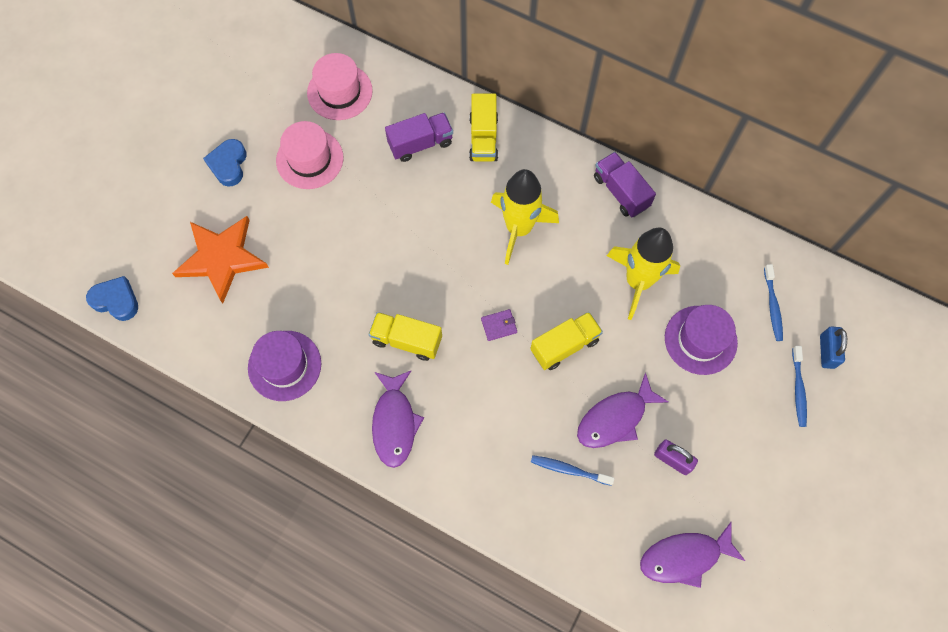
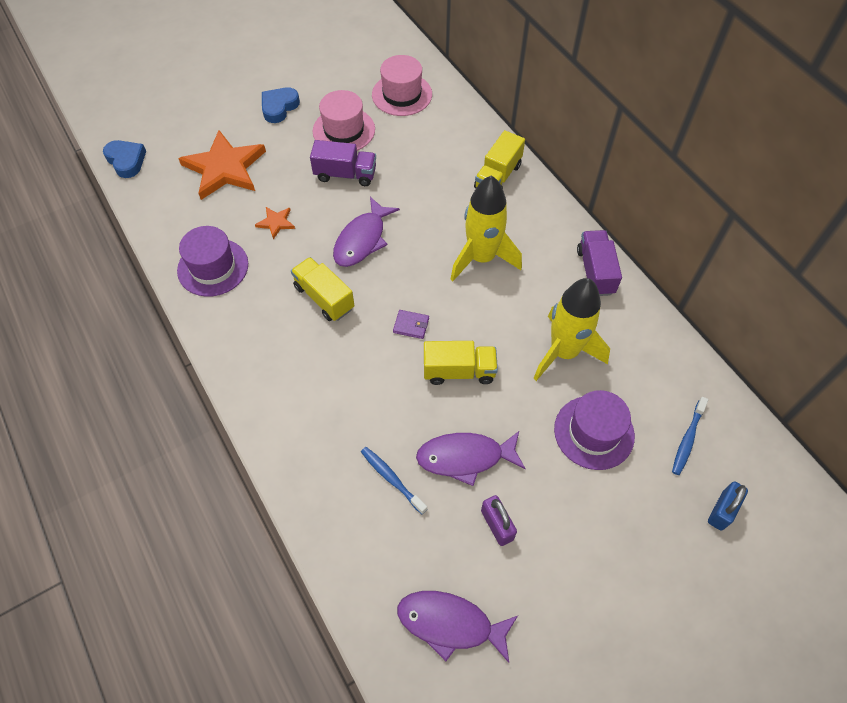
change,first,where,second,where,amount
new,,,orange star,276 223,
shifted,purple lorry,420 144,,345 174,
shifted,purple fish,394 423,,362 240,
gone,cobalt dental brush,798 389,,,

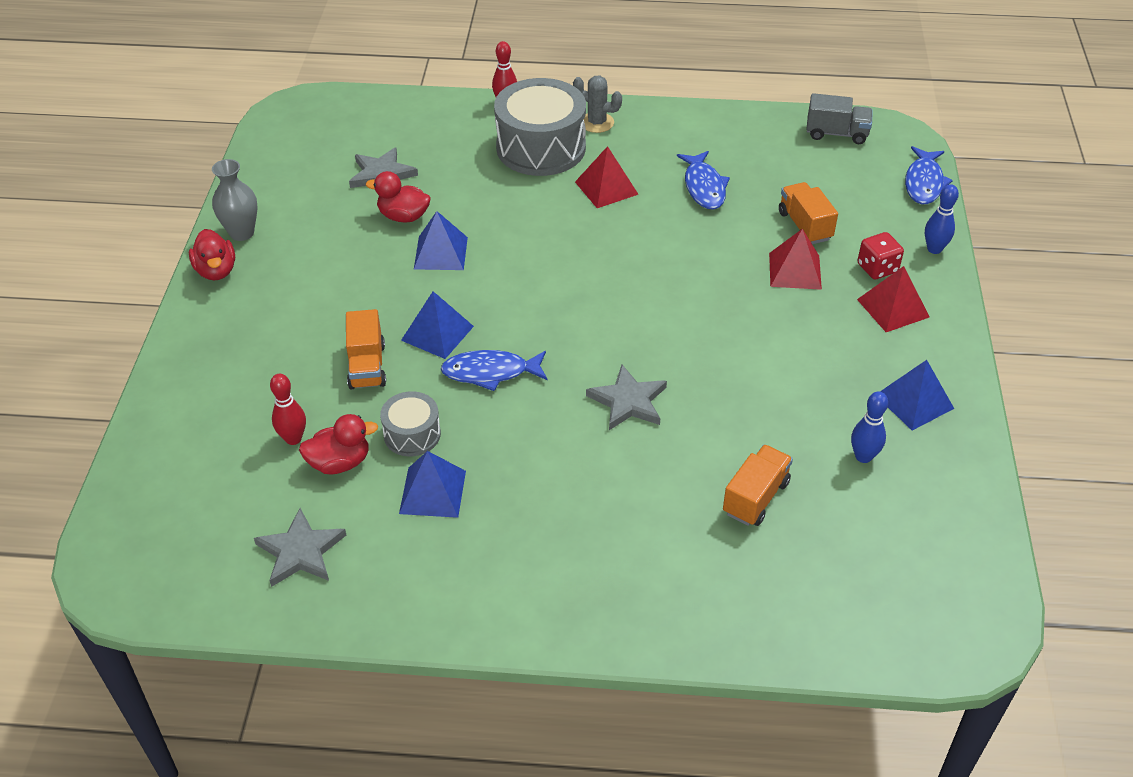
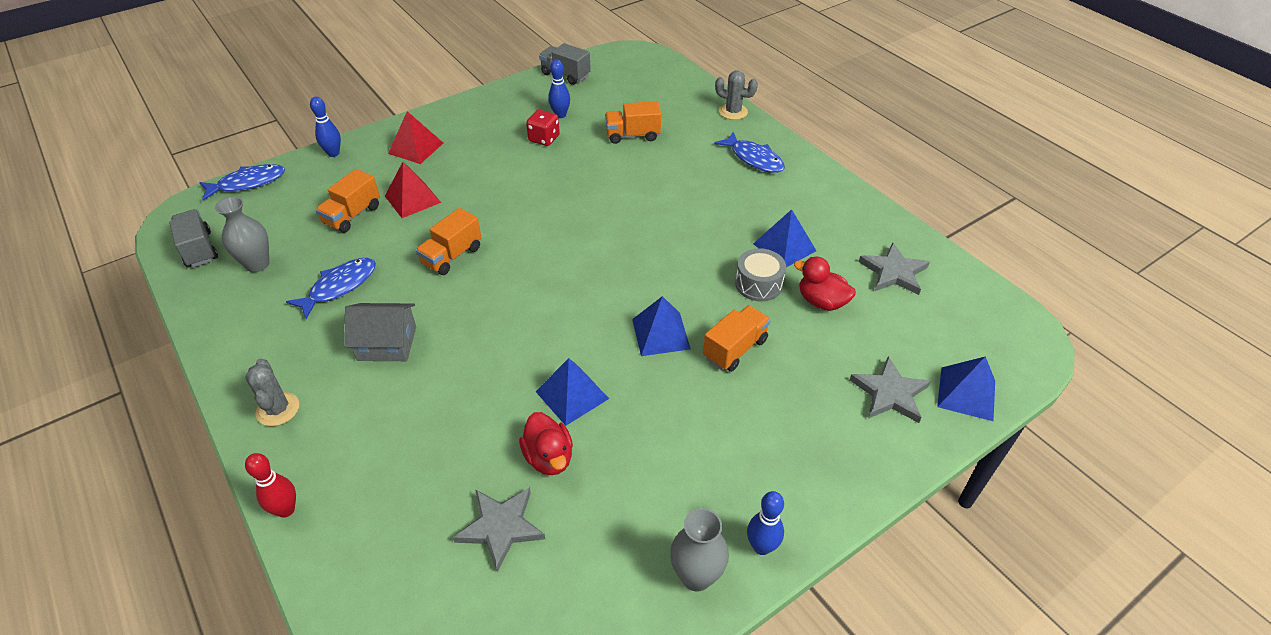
change,first,where,second,where,amount
new,,,gray tall vase,257 264,
swapped,scarlet solid pyramid,606 188,gray house,387 343,
new,,,orange lorry,452 256,
shifted,scarlet game die,877 268,,544 139,
new,,,gray lorry,565 75,
shifted,cobalt fish,490 372,,754 159,
new,,,gray saguaro cactus,733 112,
swapped,scarlet toy duck,216 271,cobalt tenpin,761 547,
shifted,gray star,628 401,,890 393,
shifted,cobalt solid pyramid,914 401,,966 393,
gone,scarlet tenpin,293 438,,,
gone,gray toy drum,541 148,,,

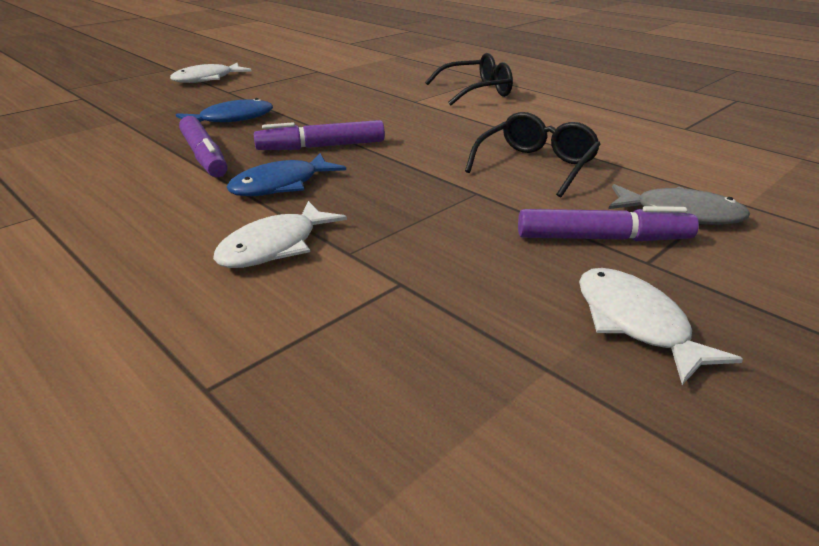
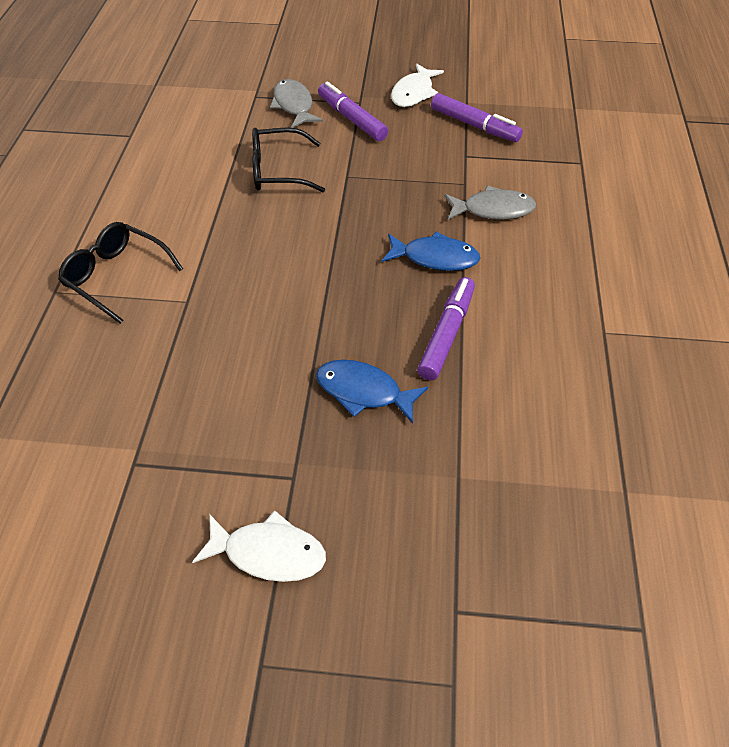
change,first,where,second,where,amount
shifted,purple marker,321 147,,474 125,
repainted,snow-white fish,275 247,gray fish,493 210,

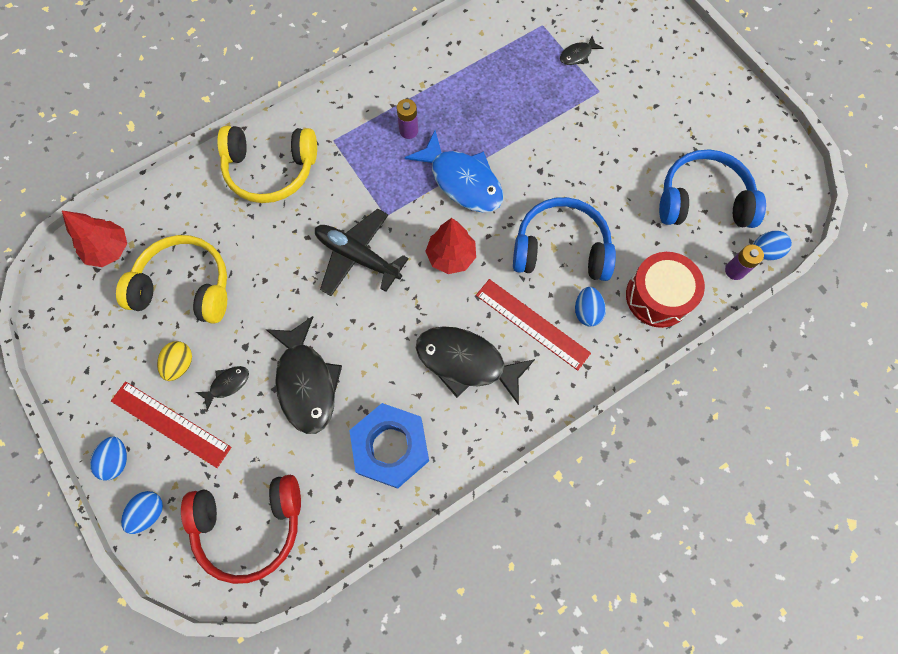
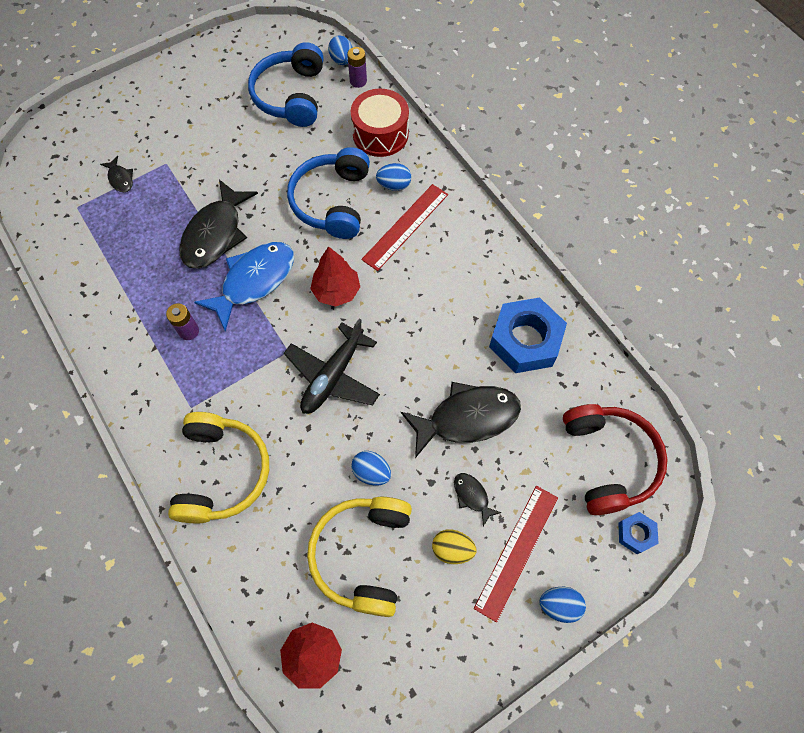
change,first,where,second,where,amount
shifted,jet-black fish,466 362,,215 234,
shifted,cobalt egg,149 512,,371 472,
new,,,cobalt nut,636 534,

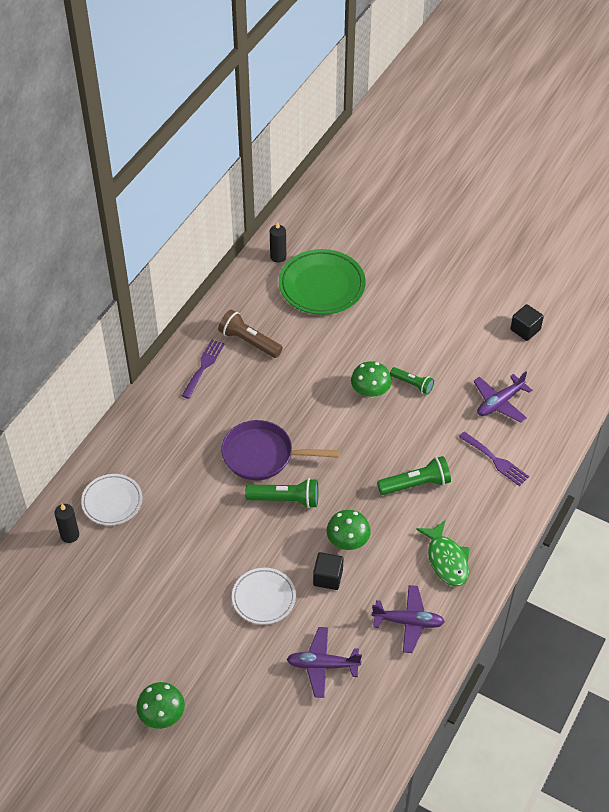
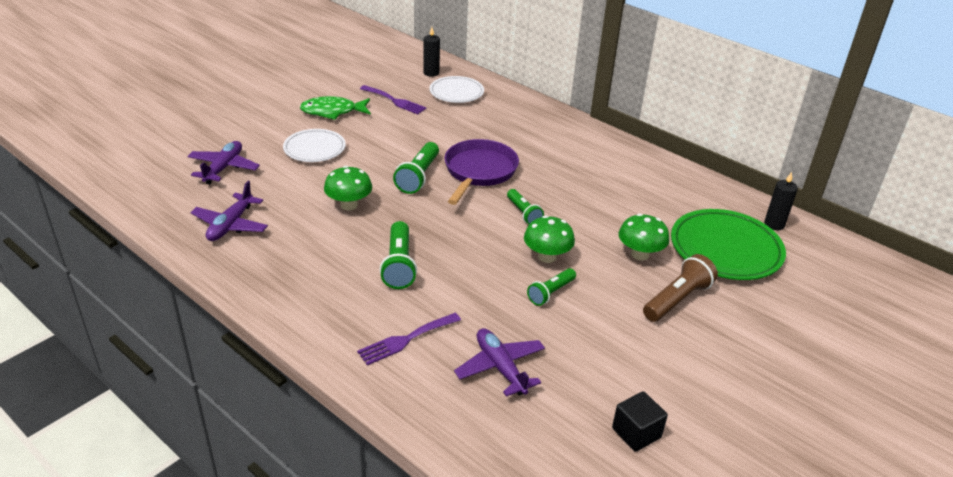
change,first,where,second,where,amount
shifted,leaf-green fish,446 560,,332 112,
shifted,purple dinner fork,203 366,,395 101,
new,,,leaf-green torch,523 213,
shifted,leaf-green toadstool,162 715,,640 254,
shifted,dark brown torch,249 341,,677 300,
gone,jet-black solid cube,328 577,,,

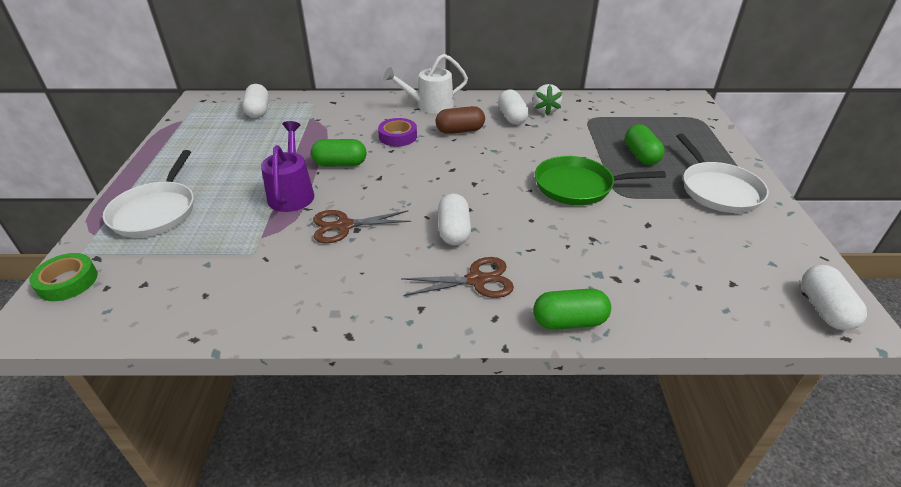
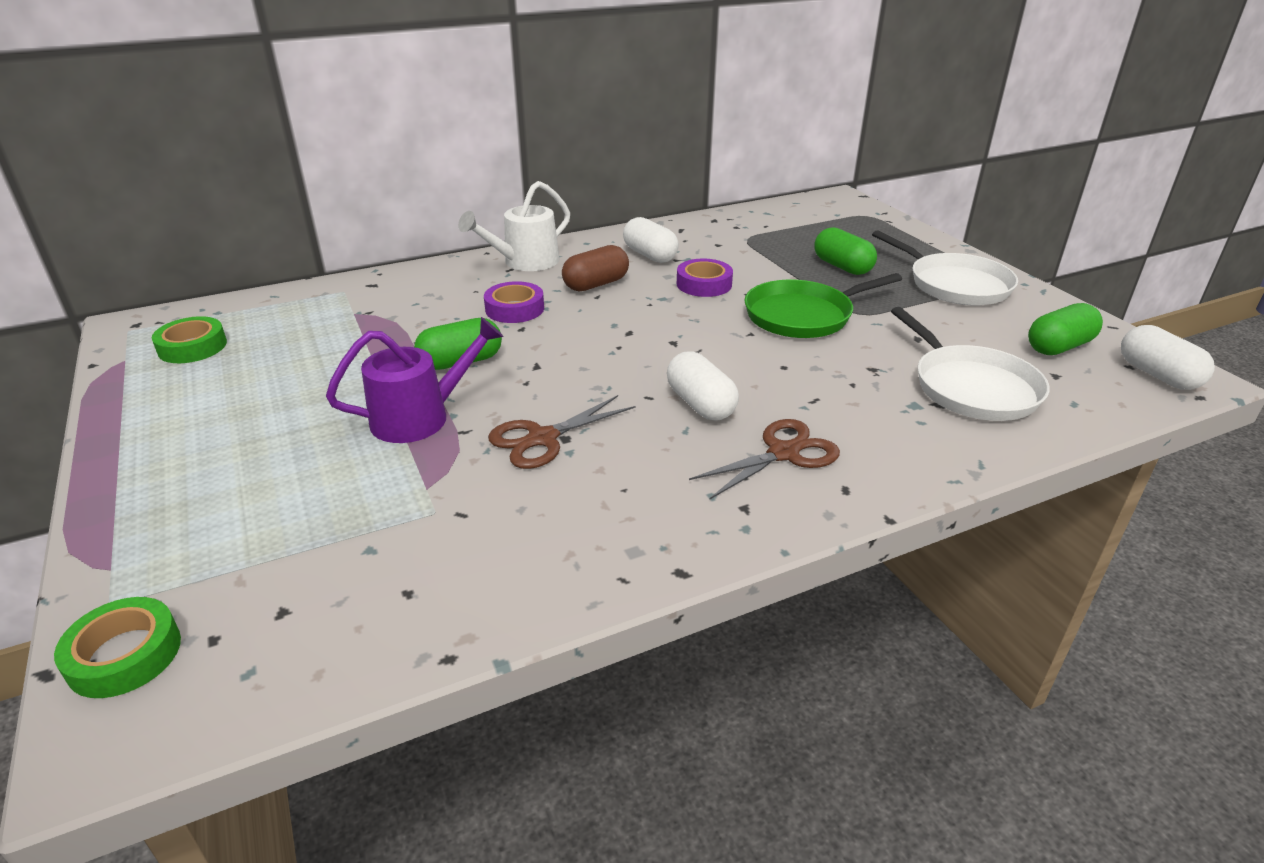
change,first,where,second,where,amount
new,,,leaf-green tape,192 347,
rotated,purple watering can,292 193,,420 417,90 degrees clockwise
new,,,purple tape,704 284,
shifted,snow-white frying pan,156 211,,971 387,
shifted,leaf-green capsule,569 321,,1059 347,
gone,snow-white capsule,258 111,,,
gone,snow-white berry,545 110,,,

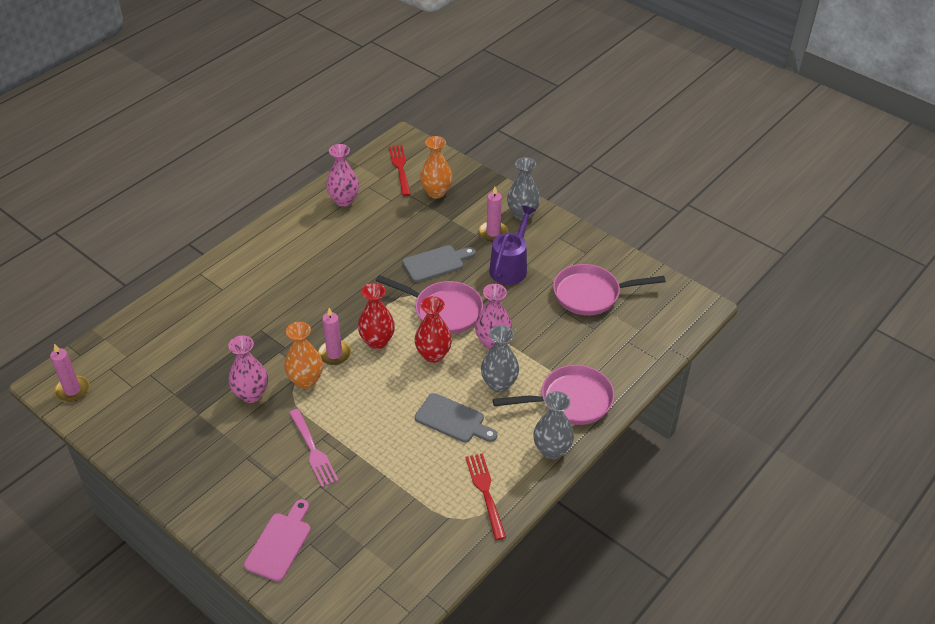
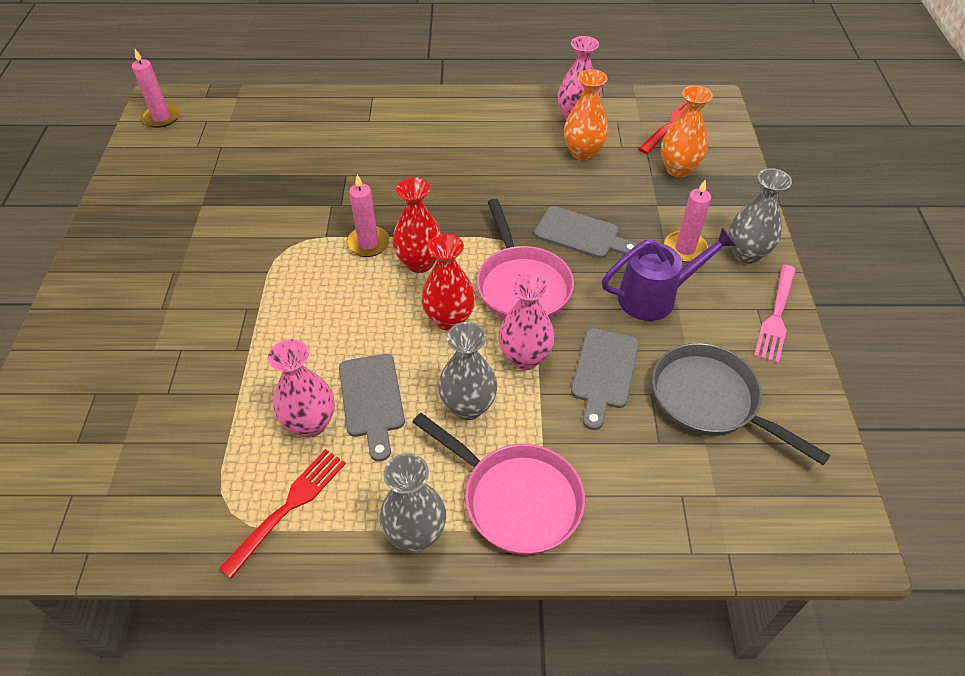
change,first,where,second,where,amount
shifted,pink tall vase,251 394,,310 423,
shifted,orange tall vase,306 380,,583 152,
new,,,gray bread board,604 372,
repainted,pink frying pan,591 294,gray frying pan,710 400,
shifted,pink dinner fork,313 450,,776 315,
gone,pink bread board,280 543,,,

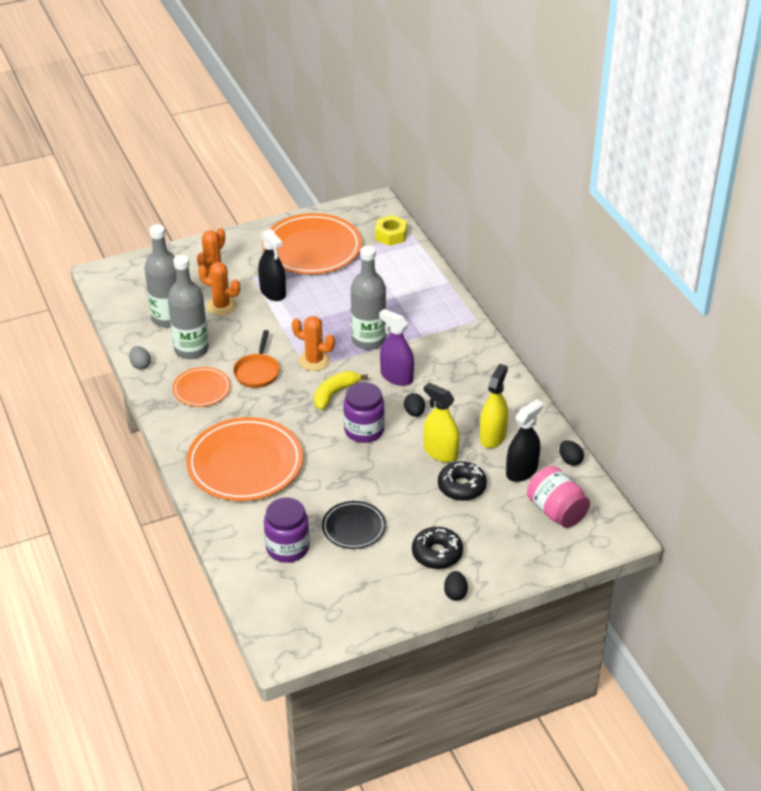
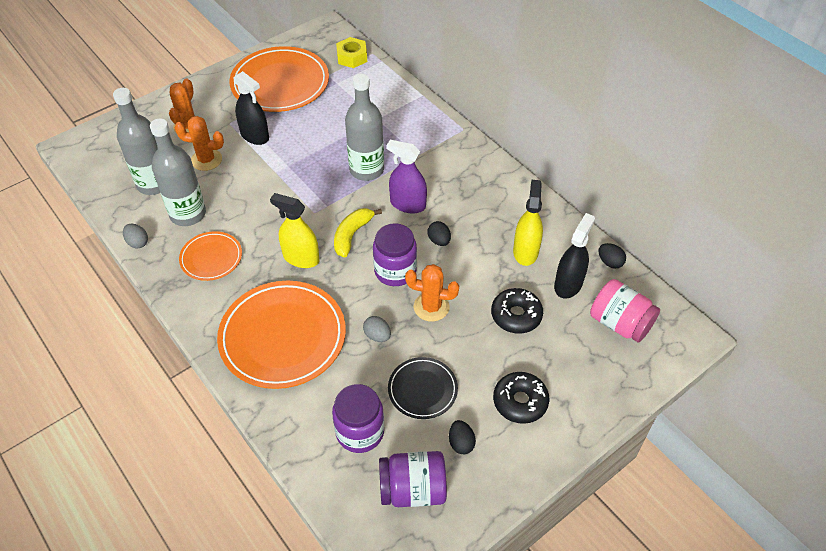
change,first,where,second,where,amount
shifted,yellow spray bottle,440 452,,301 258,
new,,,gray egg,377 336,
new,,,purple jam jar,413 489,
shifted,orange saguaro cactus,314 360,,431 307,
shifted,jet-black egg,455 593,,461 443,
gone,orange frying pan,257 371,,,

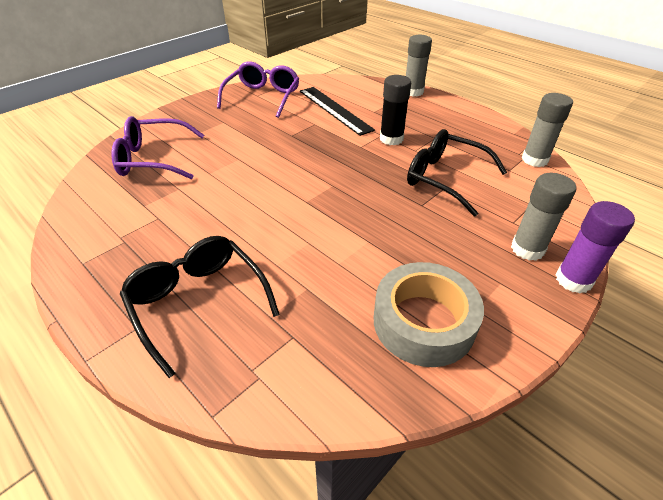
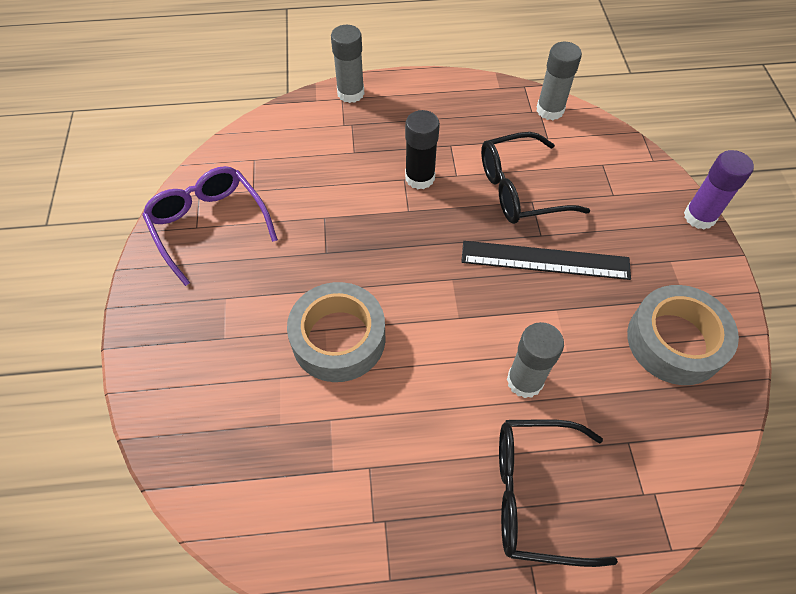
change,first,where,second,where,amount
new,,,gray tape,338 338,
shifted,jet-black ruler,334 109,,545 260,
shifted,gray glue stick,527 249,,524 381,
gone,purple spectacles,153 159,,,

